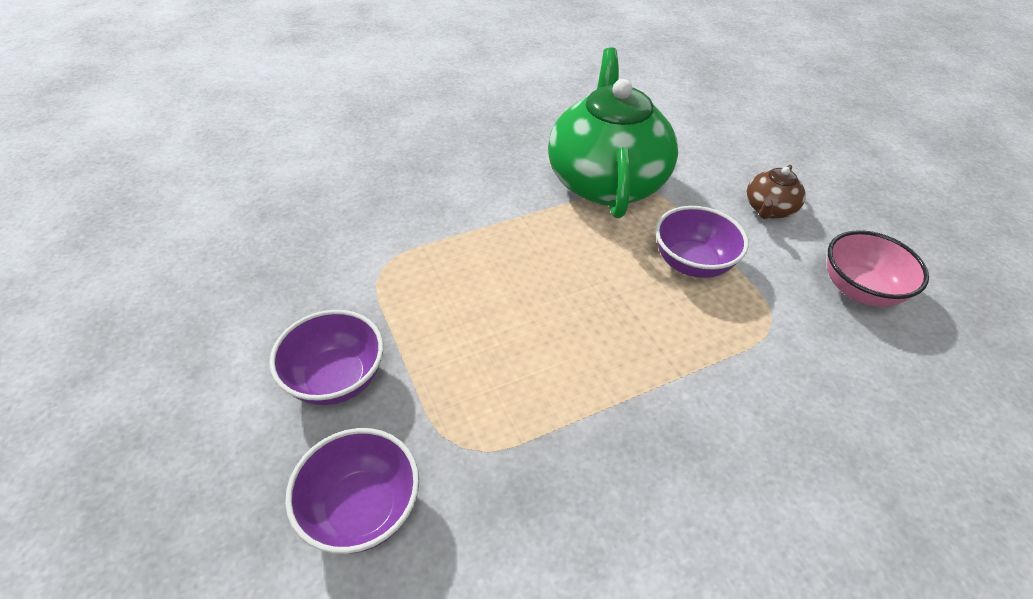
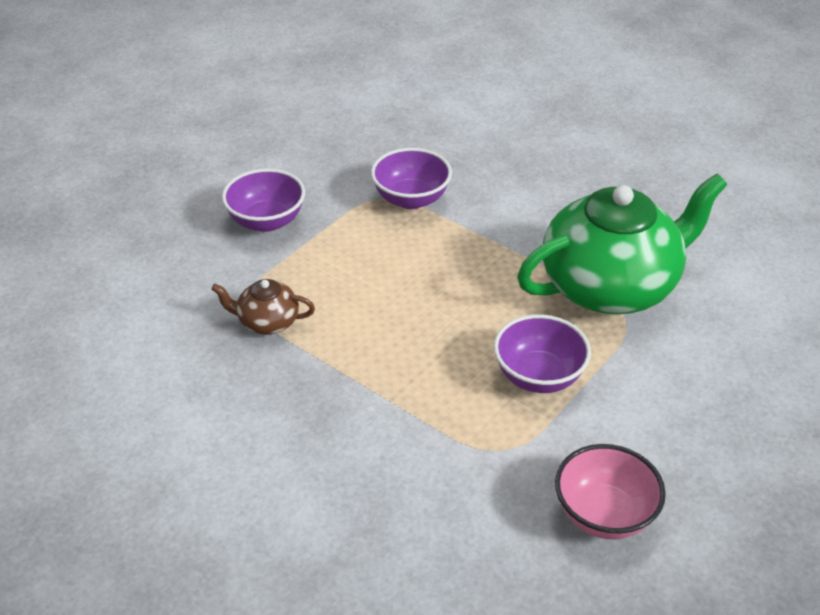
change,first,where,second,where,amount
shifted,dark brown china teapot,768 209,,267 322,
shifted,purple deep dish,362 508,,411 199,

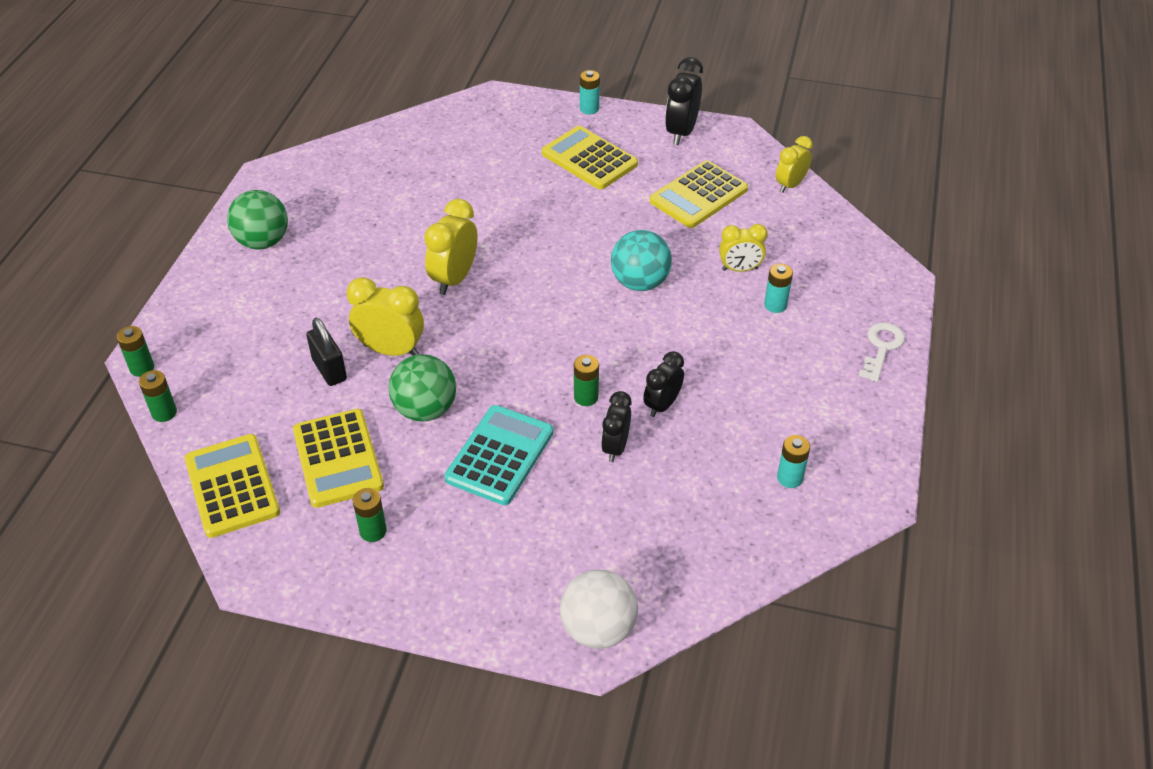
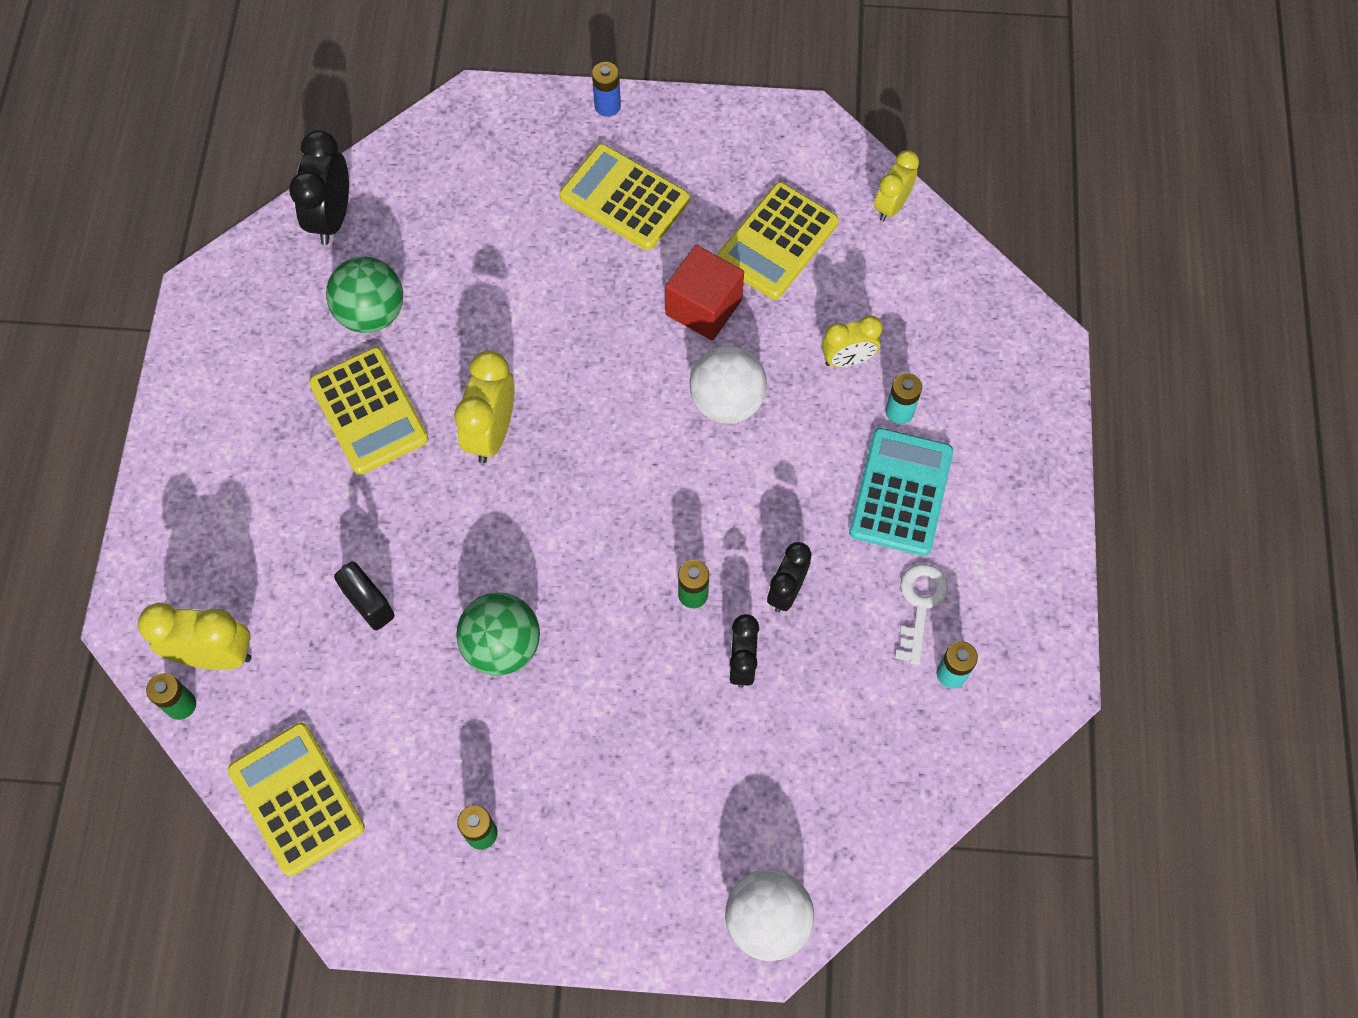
change,first,where,second,where,amount
shifted,yellow alarm clock,391 350,,215 655,
shifted,jet-black alarm clock,681 132,,332 218,
shifted,yellow calculator,338 458,,369 411,
shifted,leaf-green sphere,263 242,,371 313,
repainted,aqua power cell,589 109,cobalt power cell,607 106,
new,,,scarlet solid cube,703 307,
repainted,aqua sphere,640 282,snow-white sphere,727 401,
shifted,aqua calculator,499 455,,901 492,
shifted,snow-white latchkey,881 348,,920 605,
gone,leaf-green power cell,142 368,,,

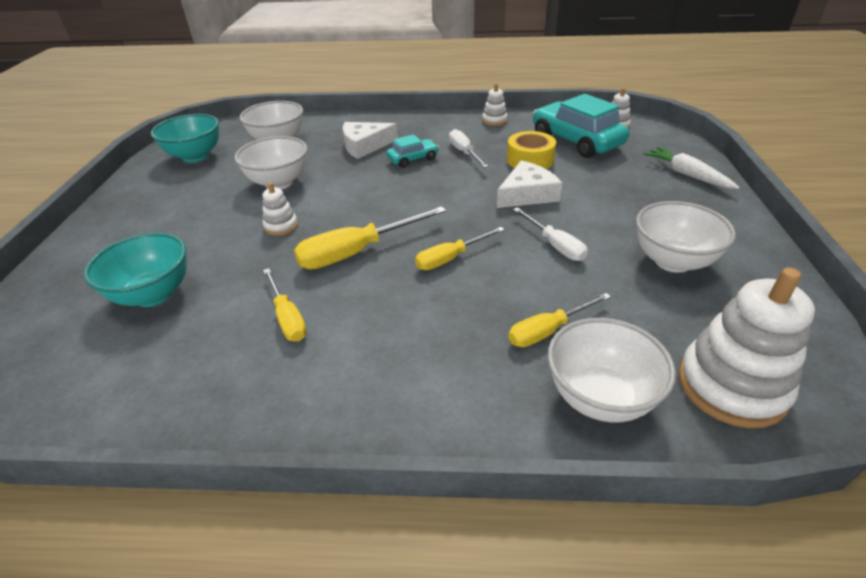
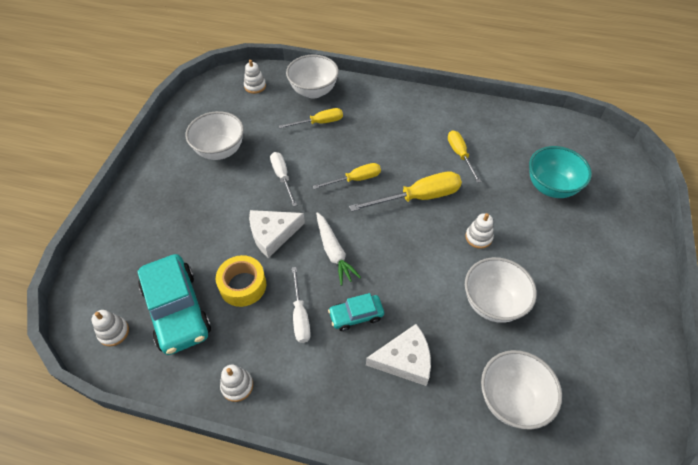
change,first,where,second,where,amount
scaled,snow-white stacking toy,731 386,,255 86,x0.48
shifted,snow-white root vegetable,687 175,,334 252,
gone,aqua deep dish,195 156,,,

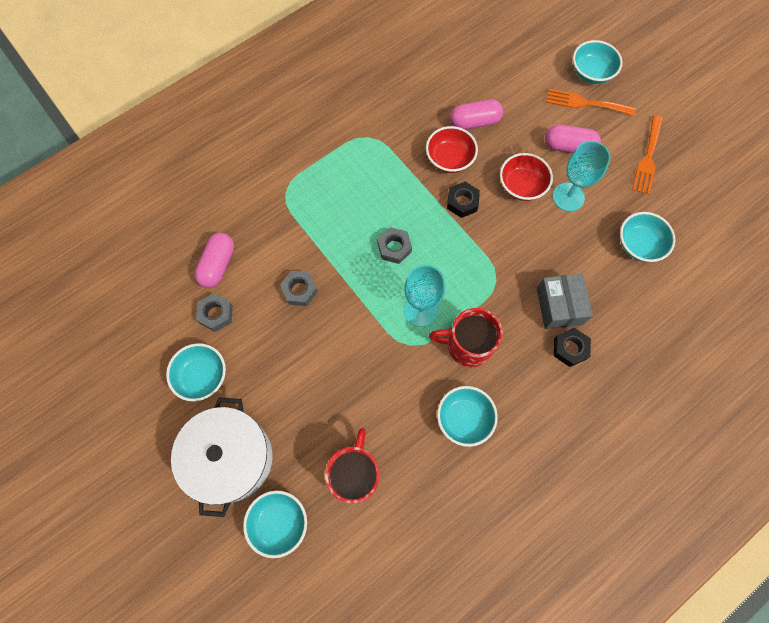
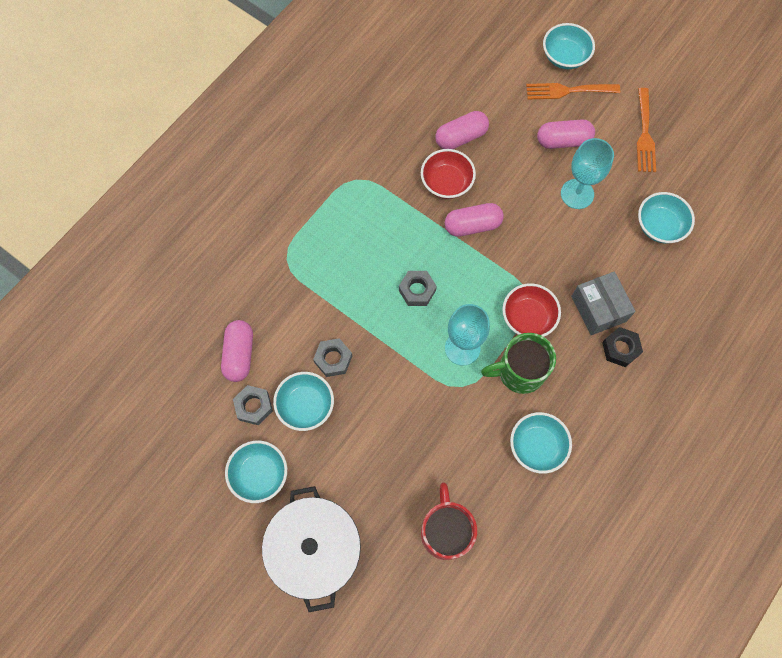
change,first,where,second,where,amount
shifted,aqua deep dish,279 523,,305 405,
swapped,jet-black nut,462 202,pink capsule,472 225,
repainted,scarlet coffee mug,467 345,leaf-green coffee mug,519 371,
shifted,scarlet deep dish,522 186,,528 317,

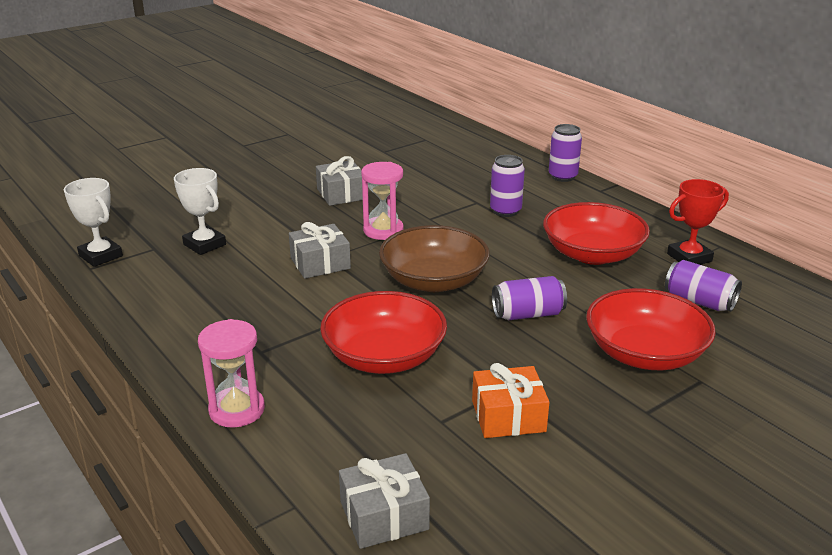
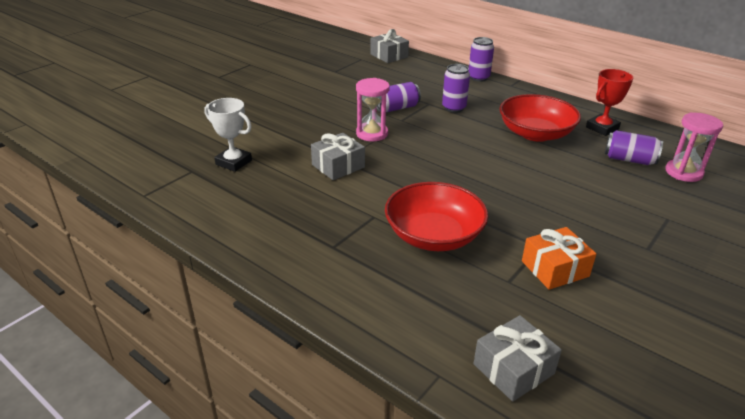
change,first,where,second,where,amount
shifted,gray gift,341 194,,389 56,
shifted,purple soda can,527 314,,396 108,
shifted,pink sand timer,237 410,,683 172,
gone,snow-white prize cup,101 256,,,
gone,dark brown deep dish,433 281,,,
gone,scarlet deep dish,644 353,,,

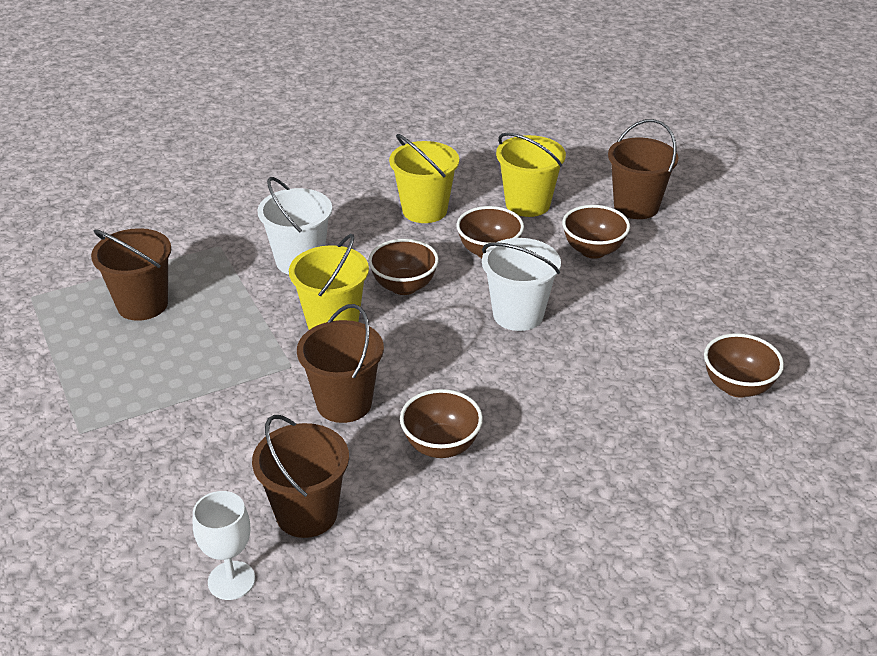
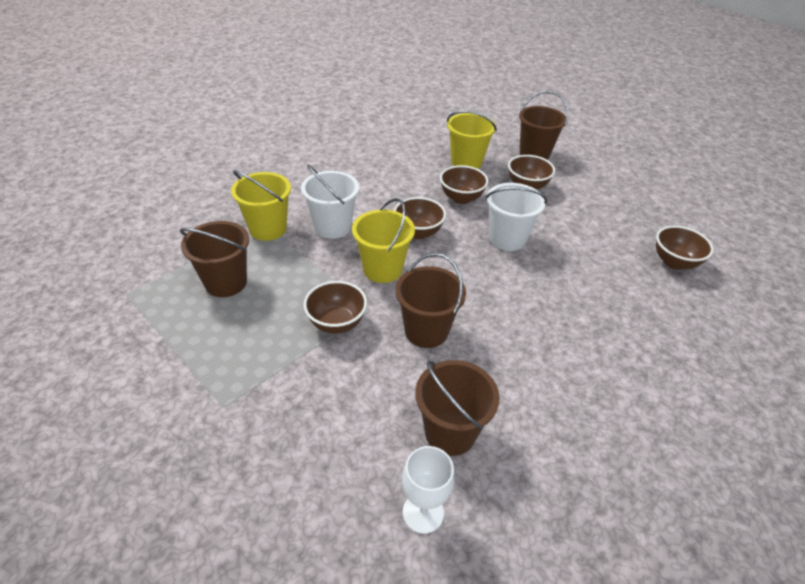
change,first,where,second,where,amount
shifted,yellow bucket,424 210,,268 229,
shifted,dark brown deep dish,441 446,,337 323,

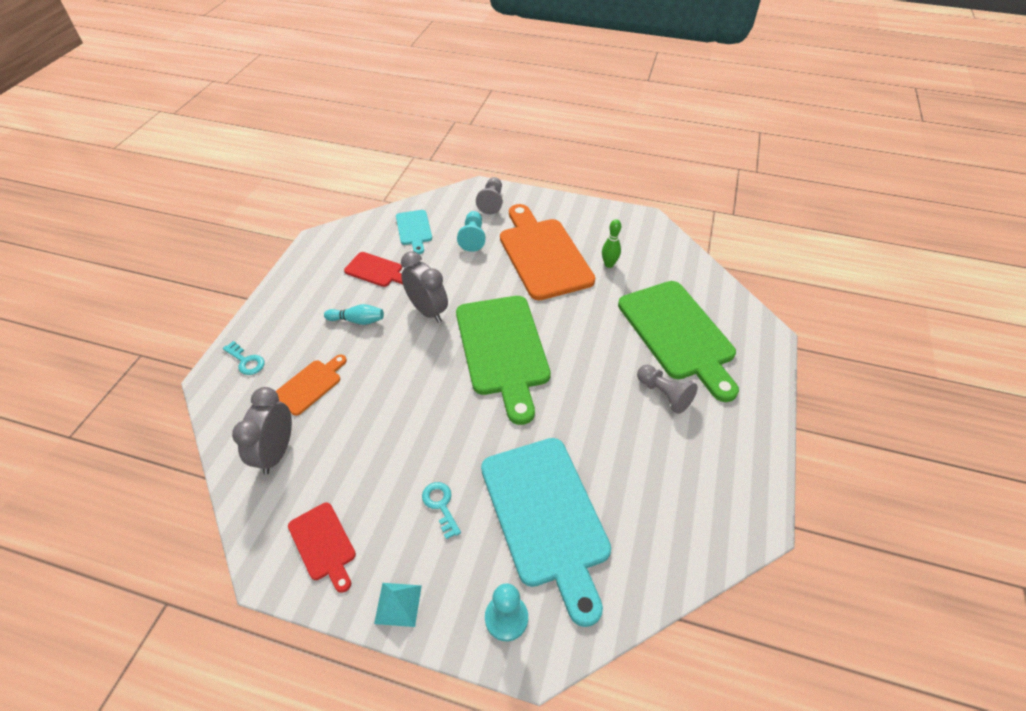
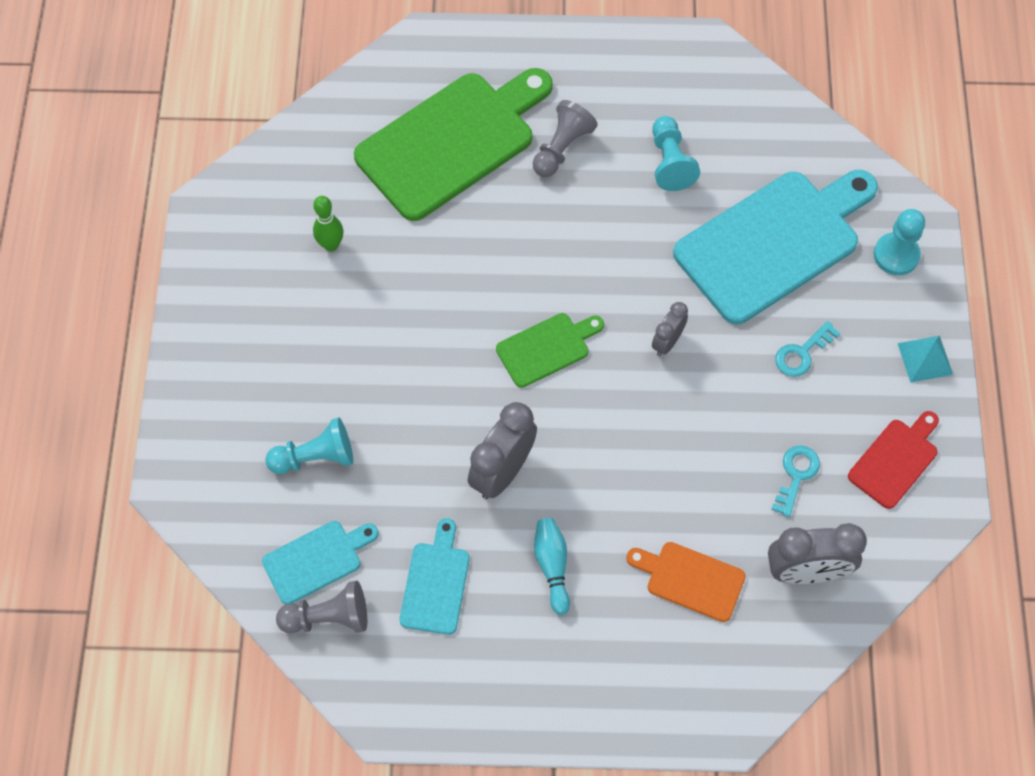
change,first,where,second,where,amount
shifted,gray chess pawn,491 202,,328 617,
repainted,scarlet bread board,376 270,aqua bread board,436 583,
scaled,leaf-green bread board,503 350,,547 348,x0.49
new,,,aqua chess pawn,670 162,
new,,,gray alarm clock,667 342,
shifted,aqua latchkey,246 361,,796 475,
gone,orange bread board,543 254,,,

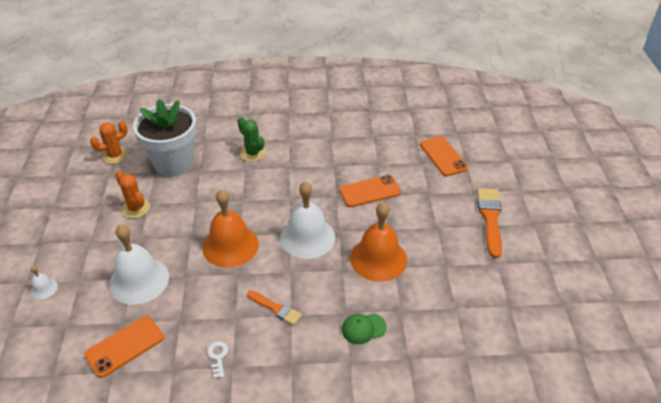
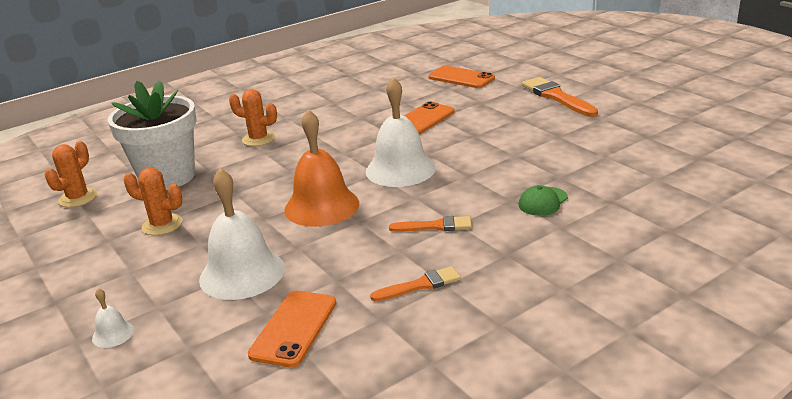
change,first,where,second,where,amount
repainted,leaf-green saguaro cactus,253 153,orange saguaro cactus,258 139,
swapped,snow-white latchkey,218 357,orange brush,420 285,
gone,orange hand bell,378 258,,,

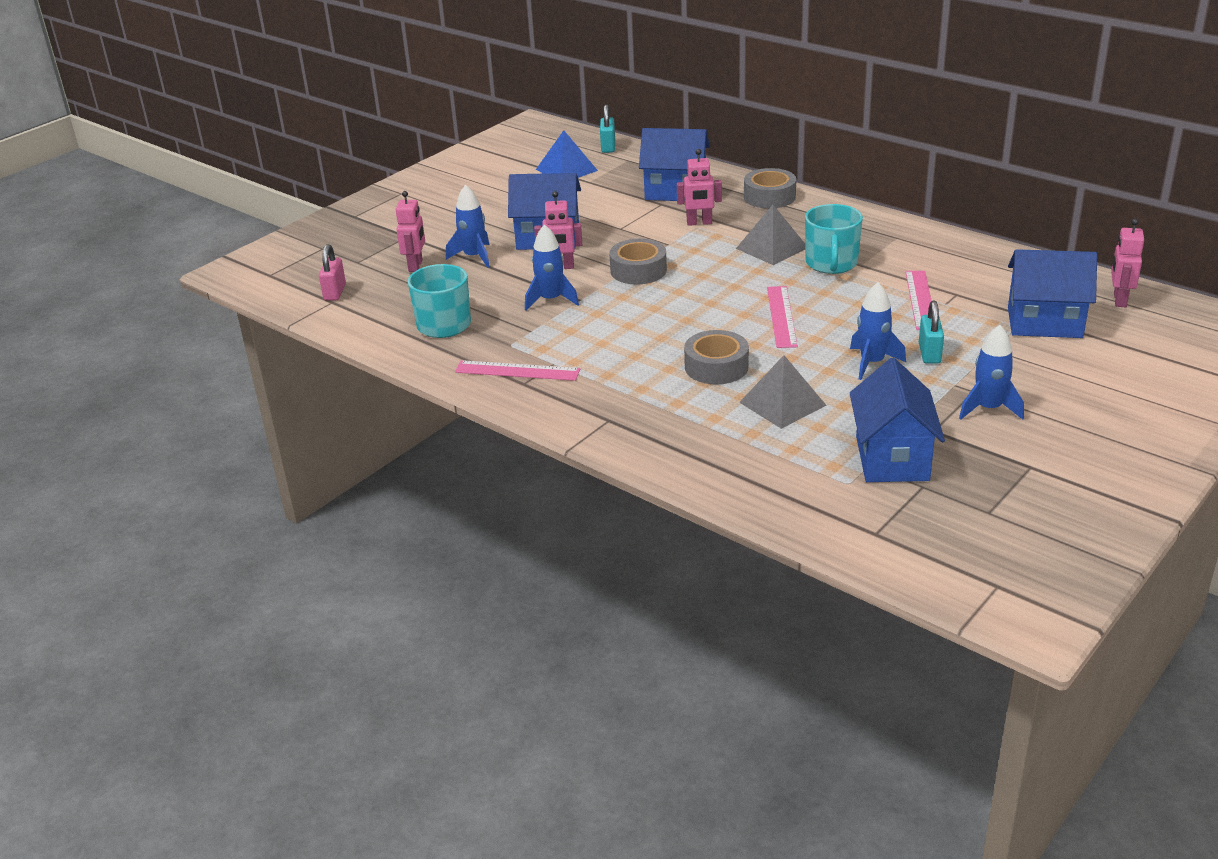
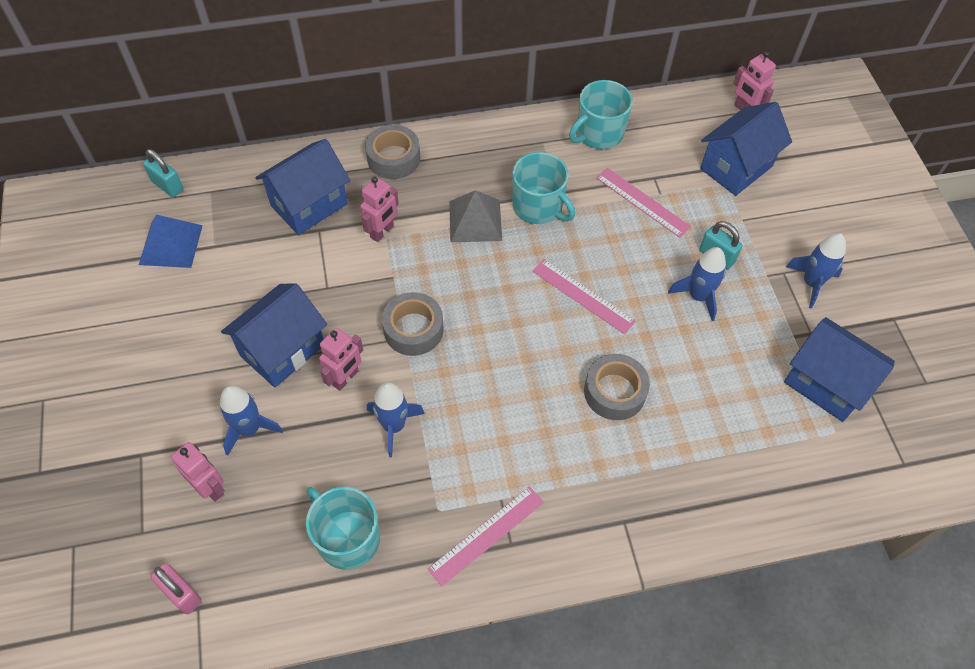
change,first,where,second,where,amount
new,,,aqua coffee mug,598 133,
gone,gray solid pyramid,782 404,,,

